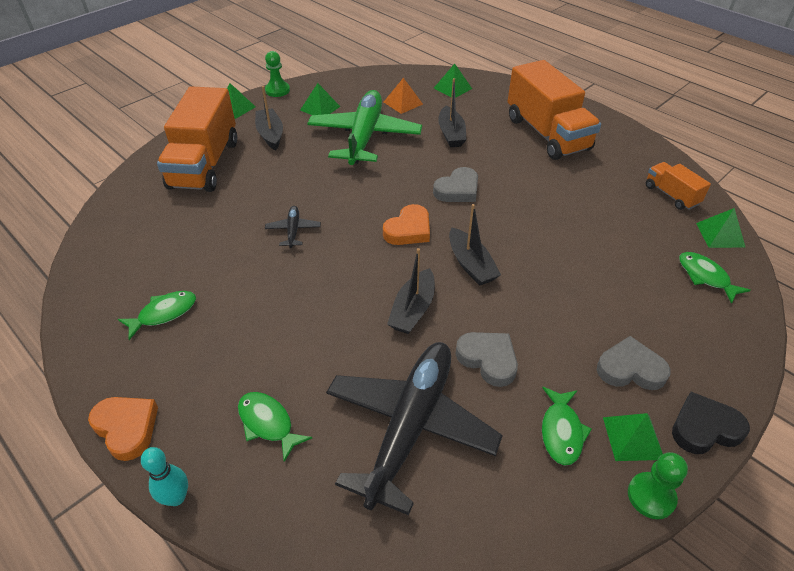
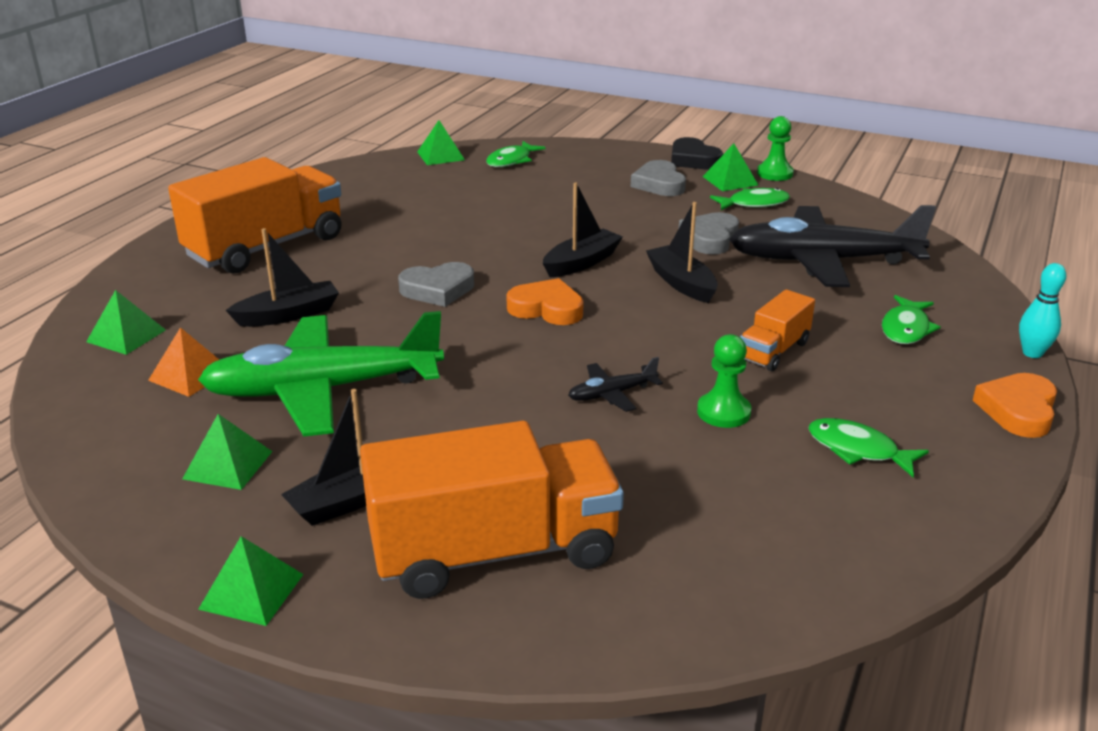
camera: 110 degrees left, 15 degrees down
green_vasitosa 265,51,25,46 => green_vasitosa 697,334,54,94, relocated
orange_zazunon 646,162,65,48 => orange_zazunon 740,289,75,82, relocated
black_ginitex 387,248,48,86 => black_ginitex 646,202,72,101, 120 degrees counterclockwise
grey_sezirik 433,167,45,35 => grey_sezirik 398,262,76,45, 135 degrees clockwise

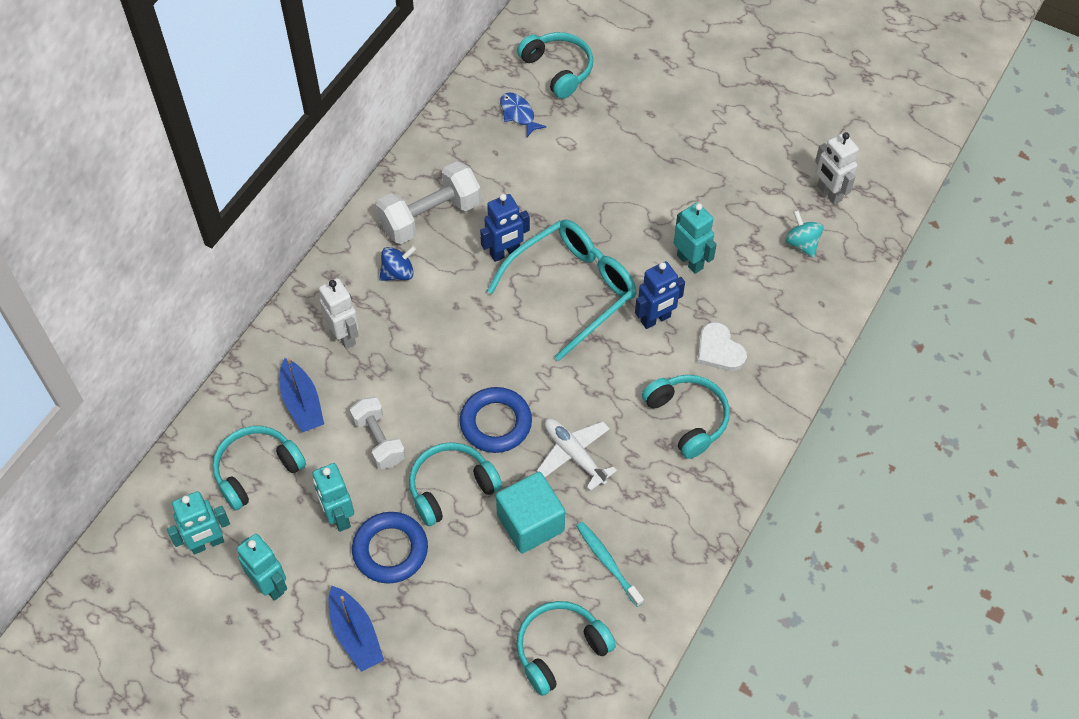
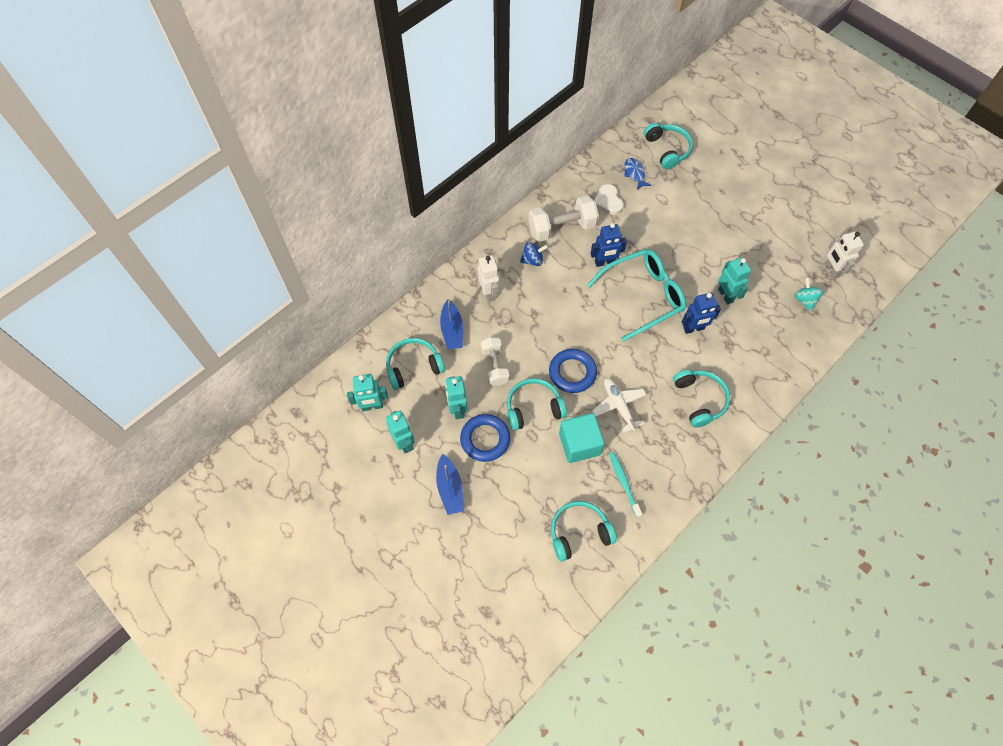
camera: 15 degrees right, 5 degrees up
white_sezirik 697,322,50,49 => white_sezirik 594,184,30,31, relocated

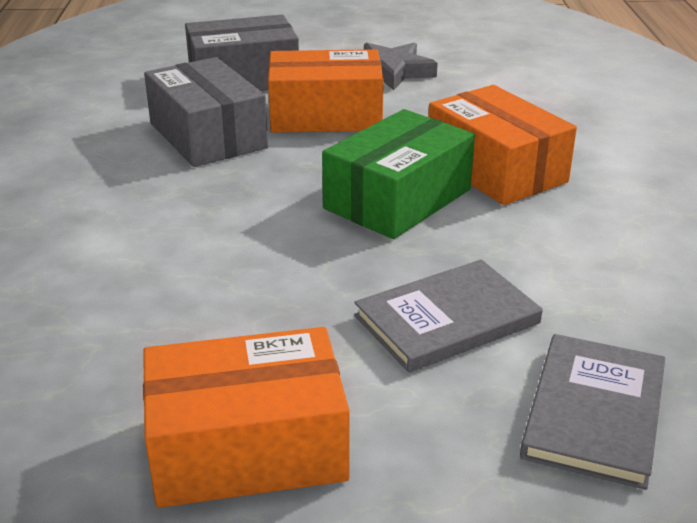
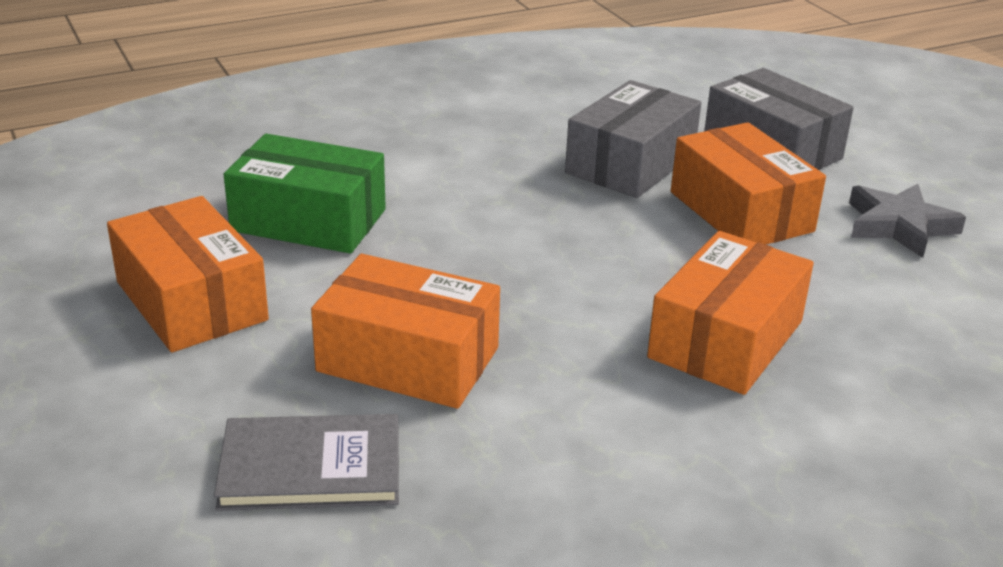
camera: 65 degrees right, 0 degrees up
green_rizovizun 322,109,153,130 => green_rizovizun 224,134,162,119, relocated
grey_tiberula 354,260,189,113 => orange_rizovizun 311,254,189,155

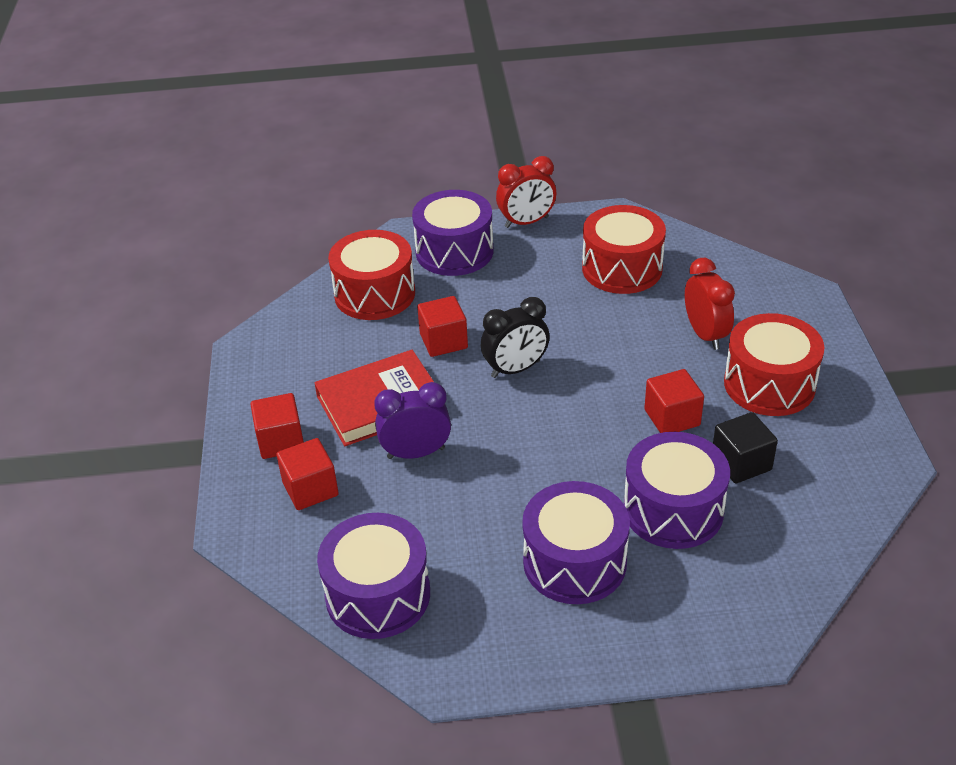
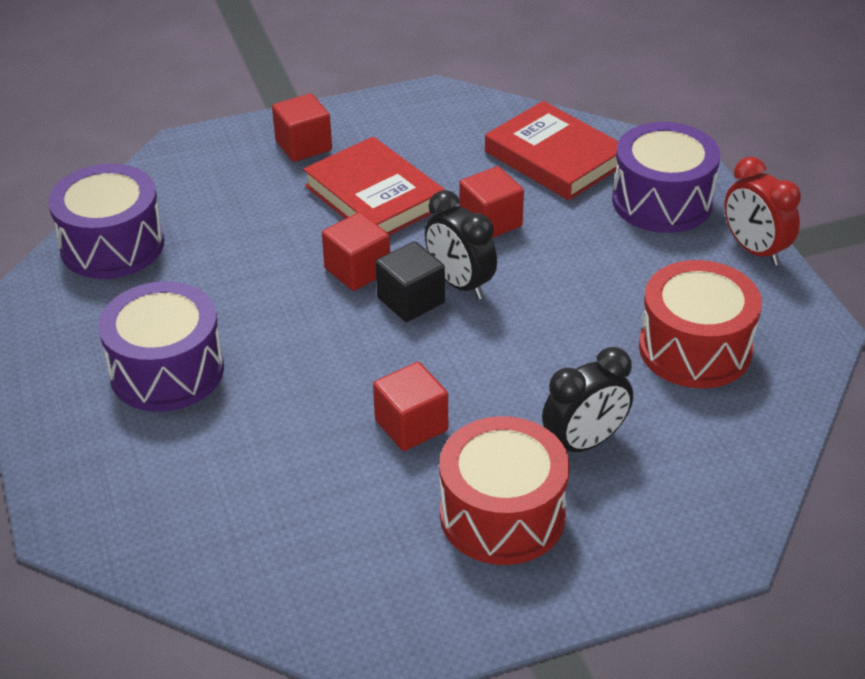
camera: 75 degrees right, 0 degrees up
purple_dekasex 374,382,77,77 => nothing
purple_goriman 624,432,106,117 => nothing
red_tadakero 276,438,63,72 => red_tadakero 322,212,68,79, relocated
black_tadakero 713,412,65,71 => black_tadakero 375,241,70,81, relocated
red_goriman 328,230,87,90 => red_tiberula 485,101,134,99
red_dekasex 685,258,50,92 => black_dekasex 542,347,91,105

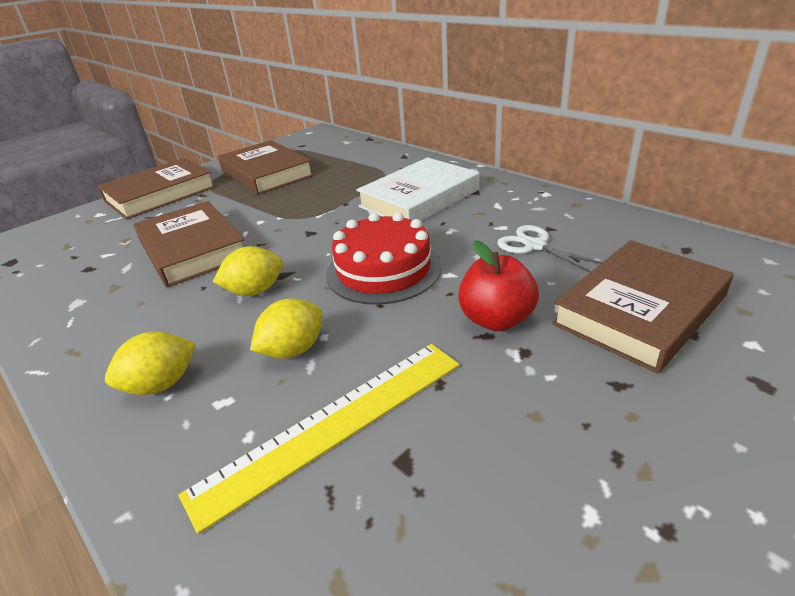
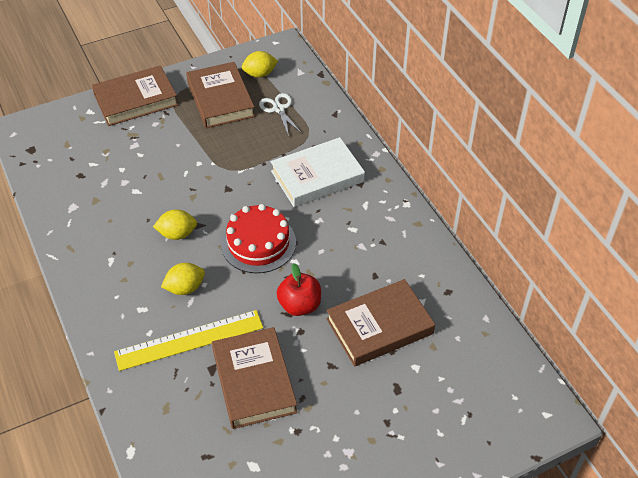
camera: 15 degrees right, 15 degrees up
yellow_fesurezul 105,332,91,63 => yellow_fesurezul 242,51,36,26, relocated
brown_tiberula 134,201,110,86 => brown_tiberula 212,327,85,102, relocated
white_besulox 497,225,106,47 => white_besulox 259,93,42,43, relocated

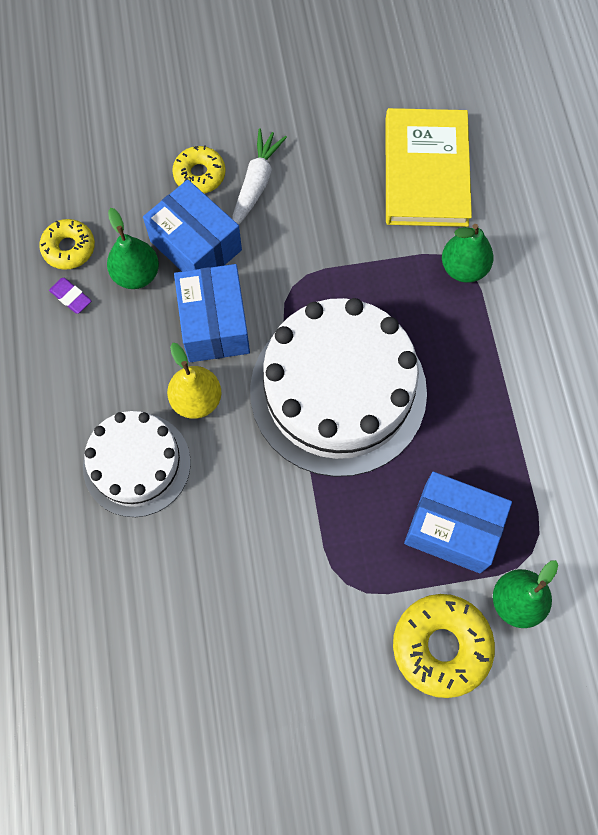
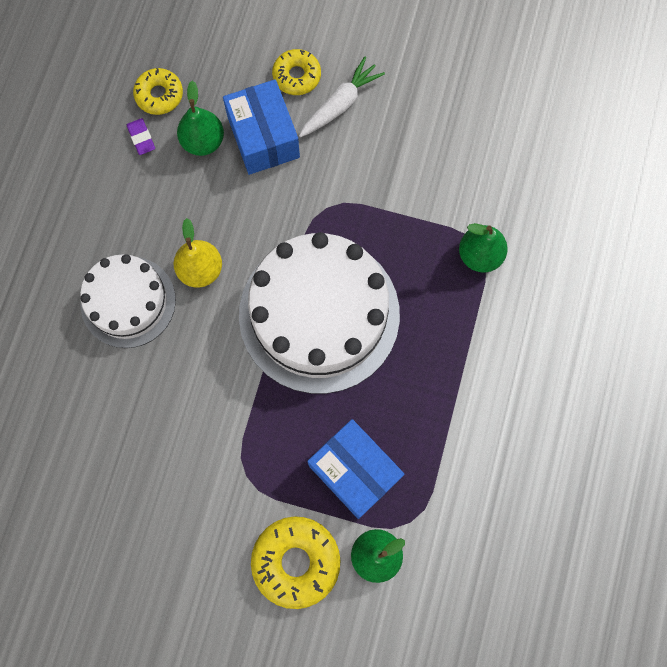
camera: 25 degrees right, 5 degrees up
blue_rizovizun 174,264,76,98 => nothing
yellow_tiberula 386,108,86,119 => nothing

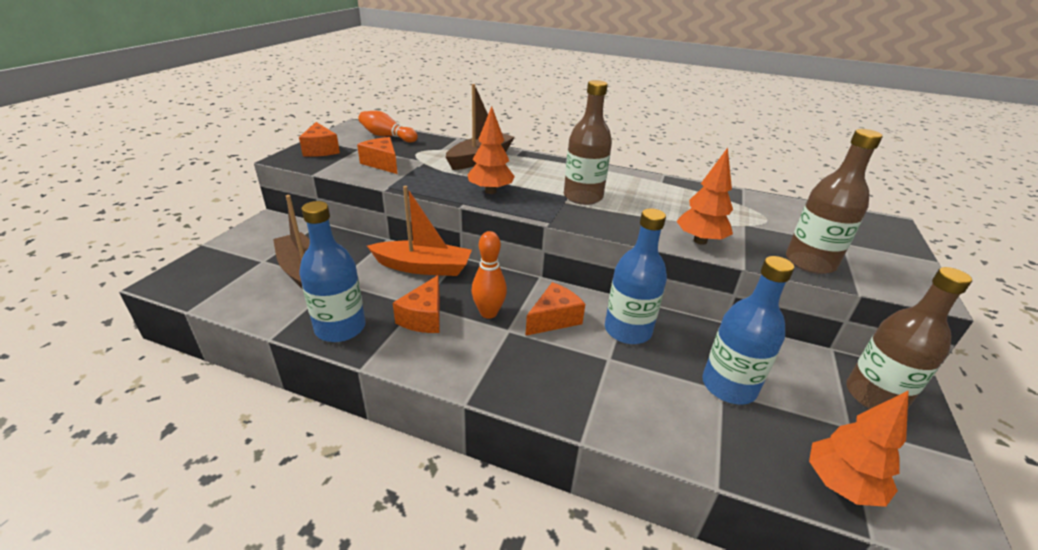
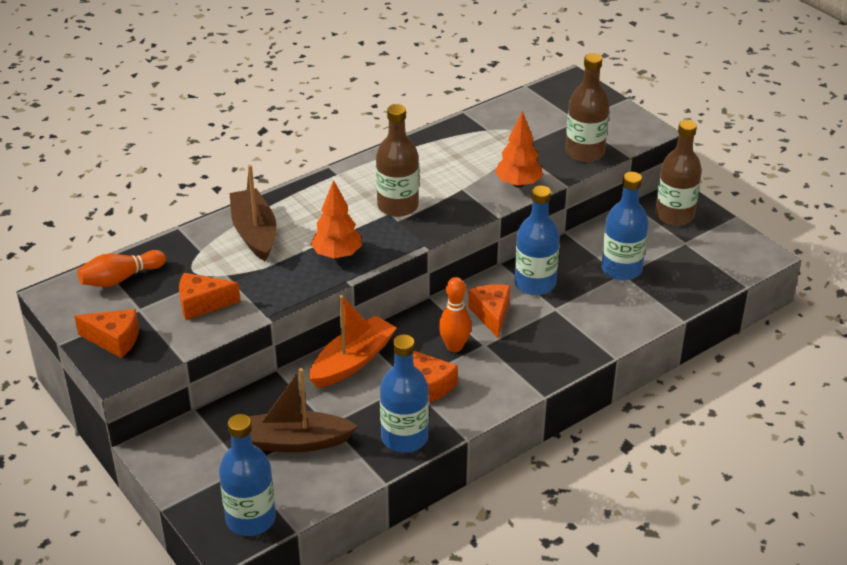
camera: 55 degrees left, 5 degrees up
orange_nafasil 809,390,100,117 => nothing
nothing => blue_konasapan 219,414,57,122

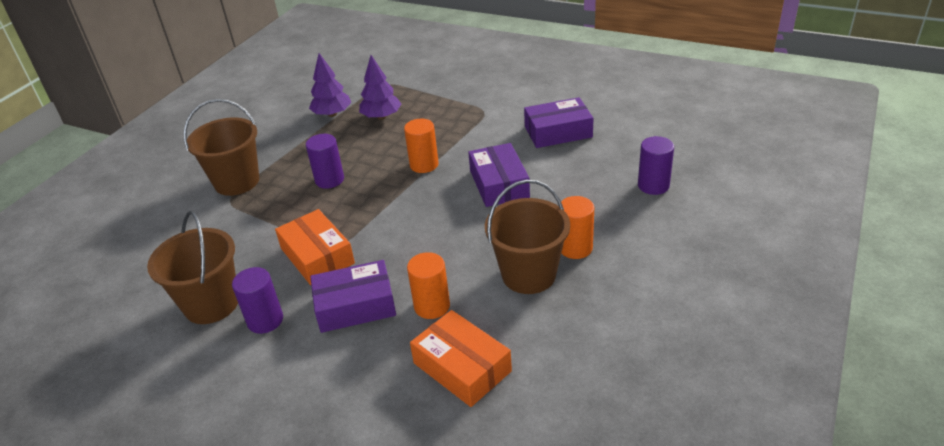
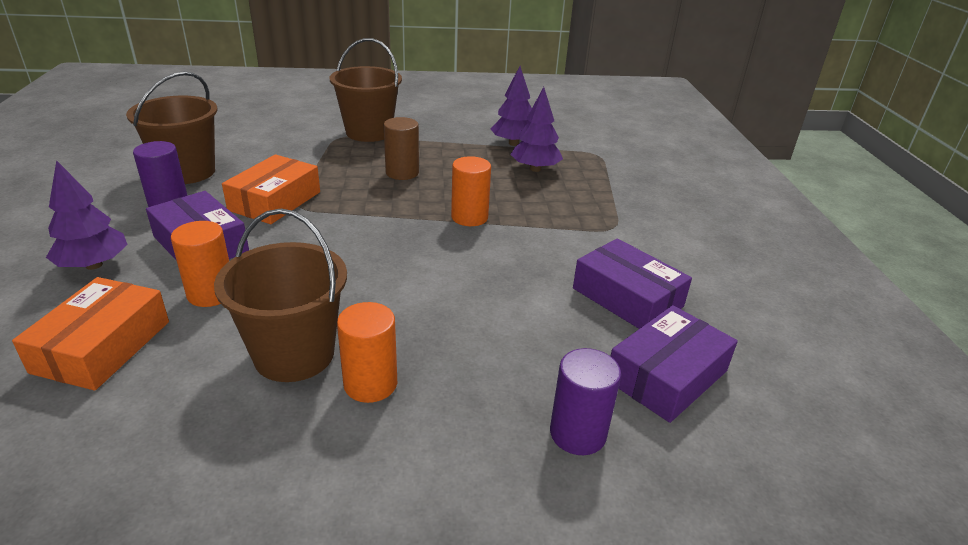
camera: 55 degrees right, 5 degrees down
nothing => purple_nafasil 46,160,82,110
purple_rizovizun 468,143,62,64 => purple_rizovizun 611,305,127,118, relocated
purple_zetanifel 306,134,38,55 => brown_zetanifel 384,117,35,63

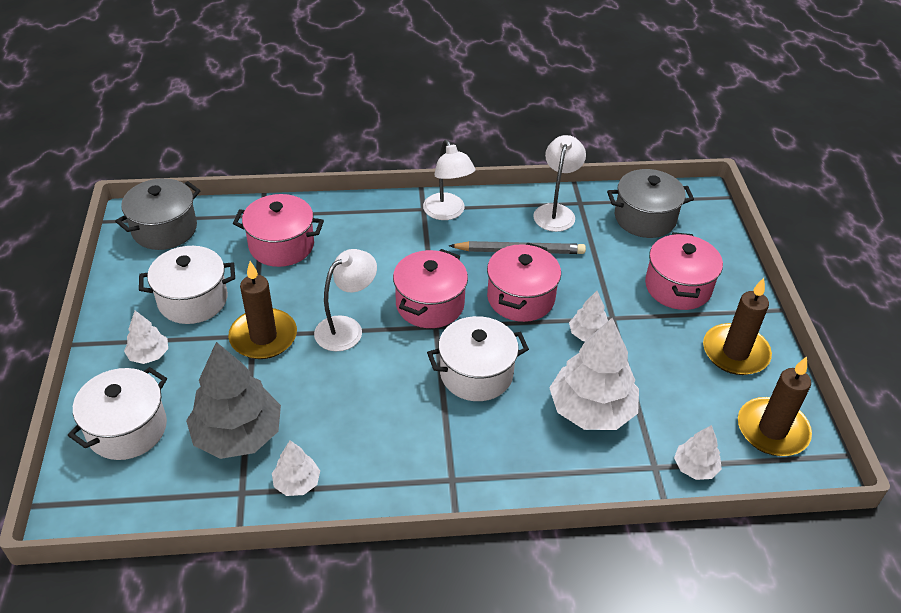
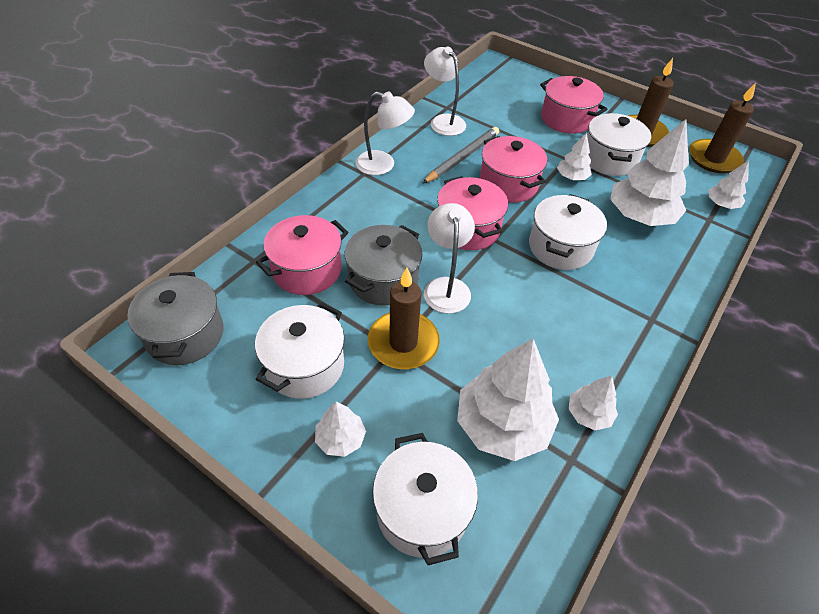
camera: 50 degrees left, 5 degrees up
nothing => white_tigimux 587,113,64,63
grey_tigimux 607,169,87,69 => grey_tigimux 345,225,77,81, relocated
grey_nafasil 186,342,95,117 => white_nafasil 457,339,102,122

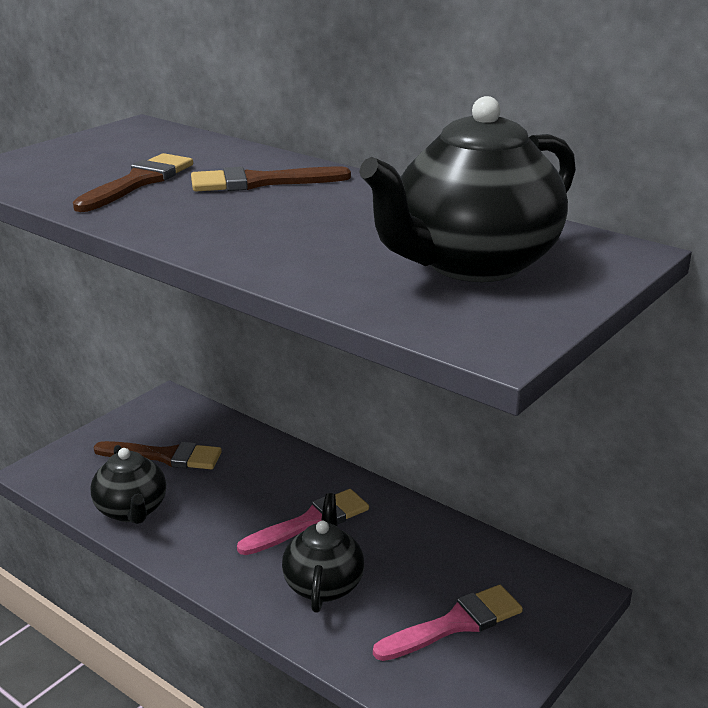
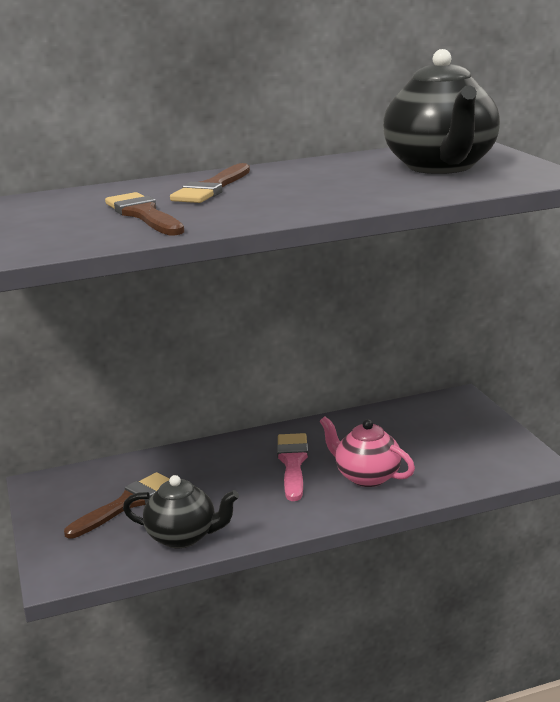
camera: 55 degrees left, 5 degrees down
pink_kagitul 373,585,150,76 => nothing
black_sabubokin 282,493,82,120 => pink_sabubokin 319,416,96,71

